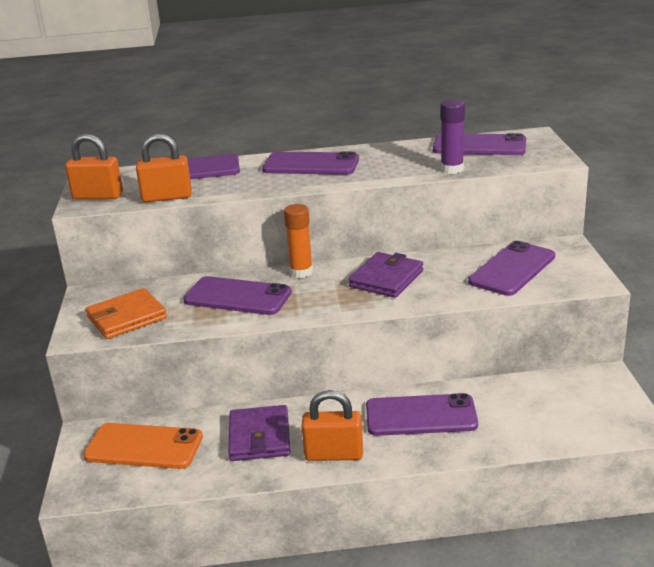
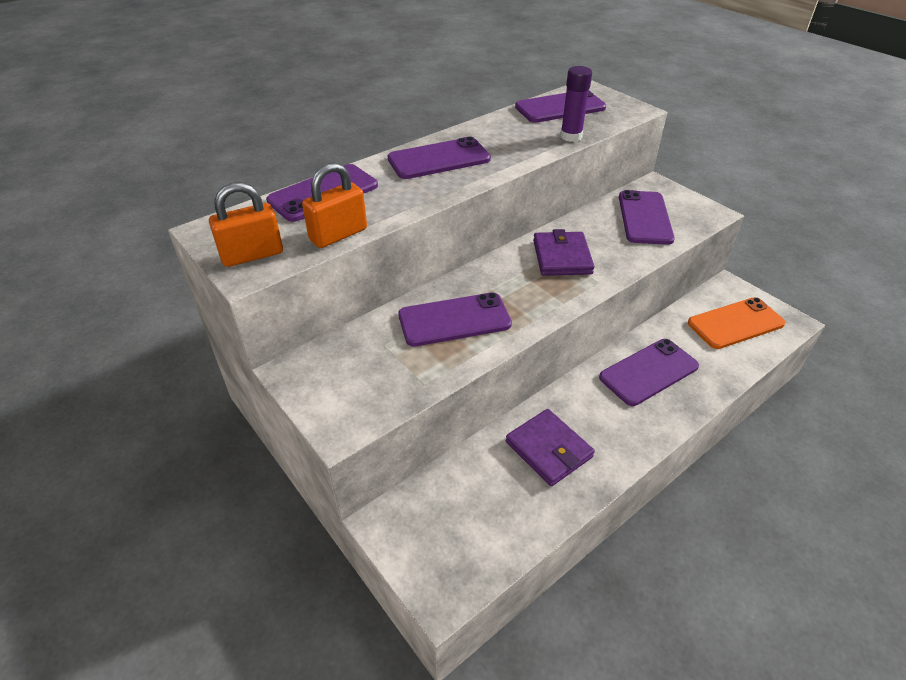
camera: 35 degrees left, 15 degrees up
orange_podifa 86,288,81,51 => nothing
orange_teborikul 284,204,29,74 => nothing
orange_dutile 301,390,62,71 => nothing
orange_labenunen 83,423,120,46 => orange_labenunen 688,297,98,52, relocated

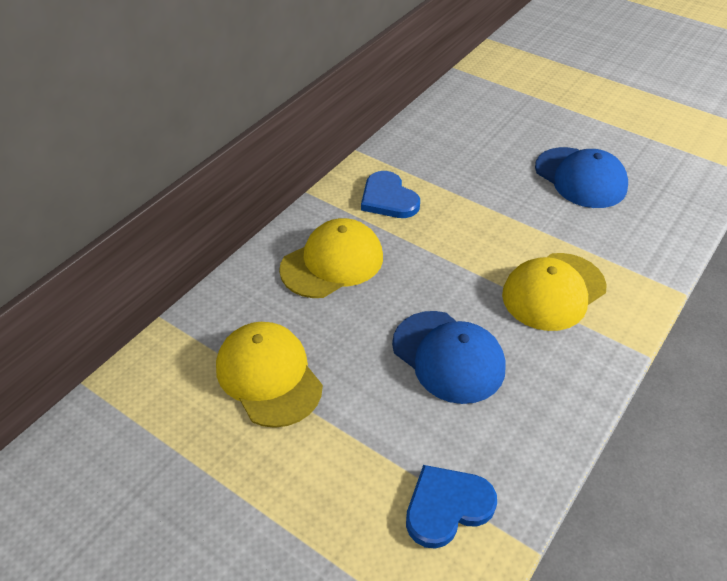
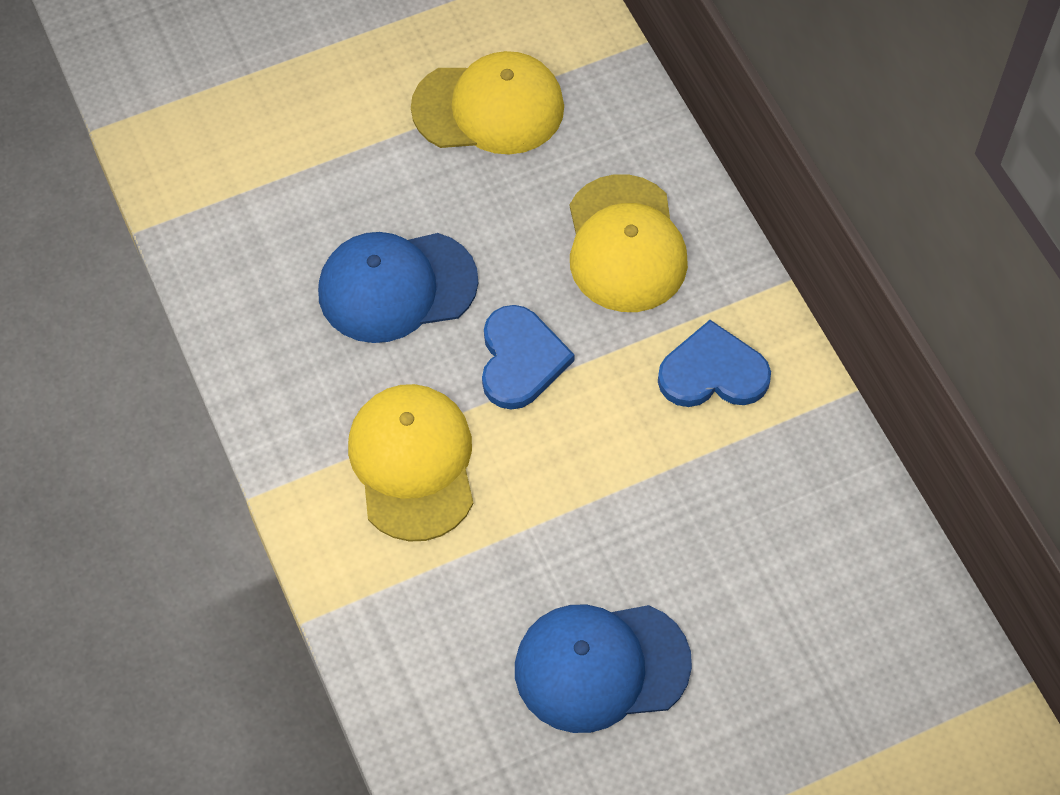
camera: 120 degrees right, 15 degrees up
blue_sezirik 406,465,91,84 => blue_sezirik 482,305,93,105, relocated

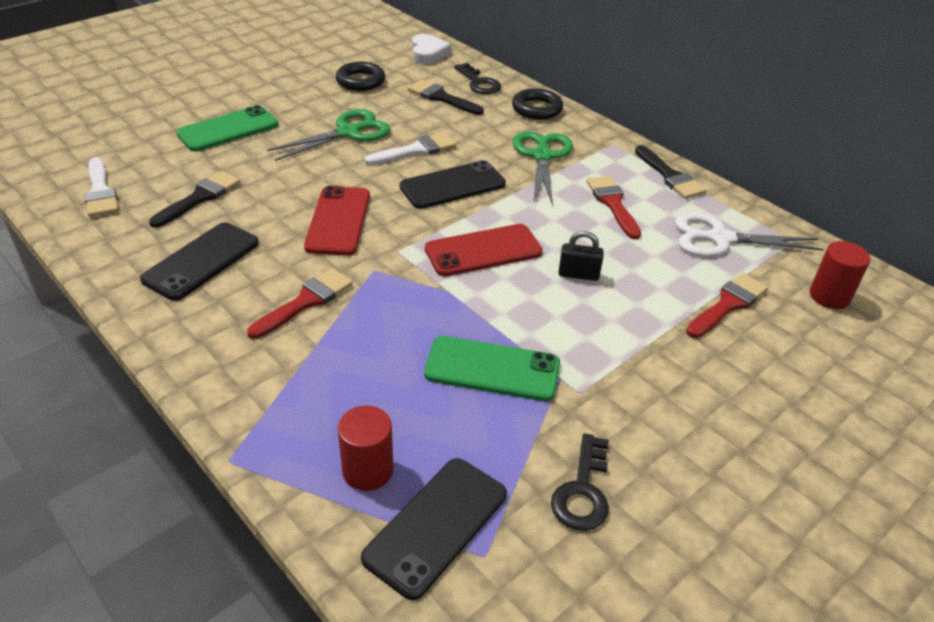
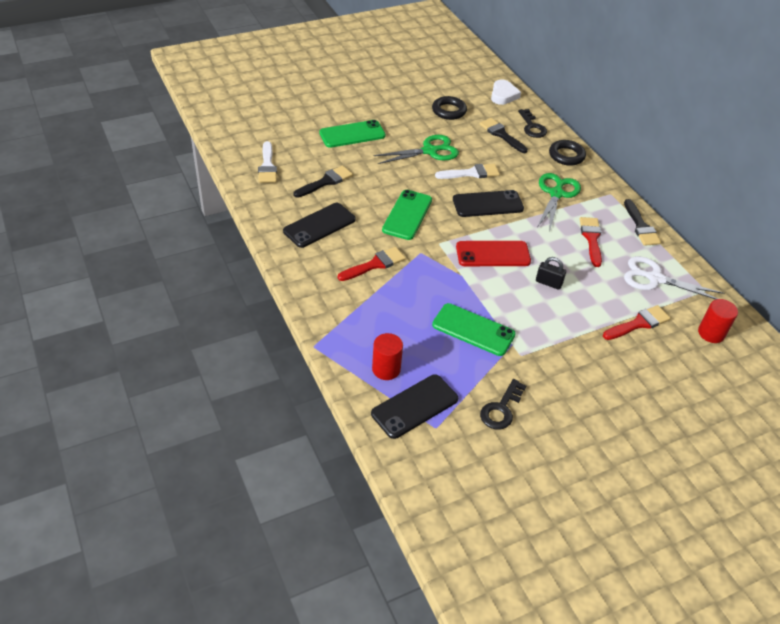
camera: 15 degrees right, 5 degrees up
red_labenunen 304,186,66,70 => green_labenunen 382,190,50,50

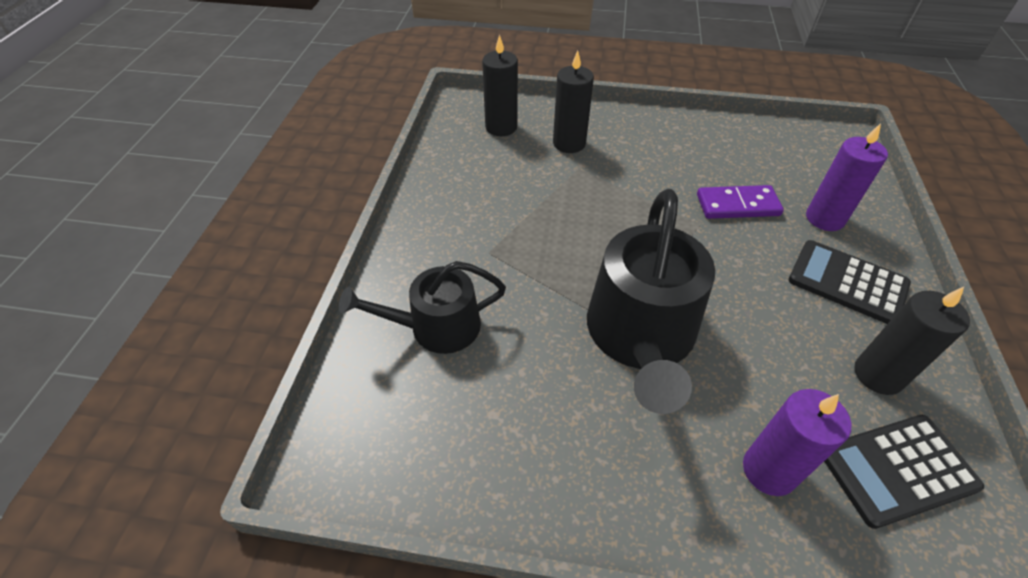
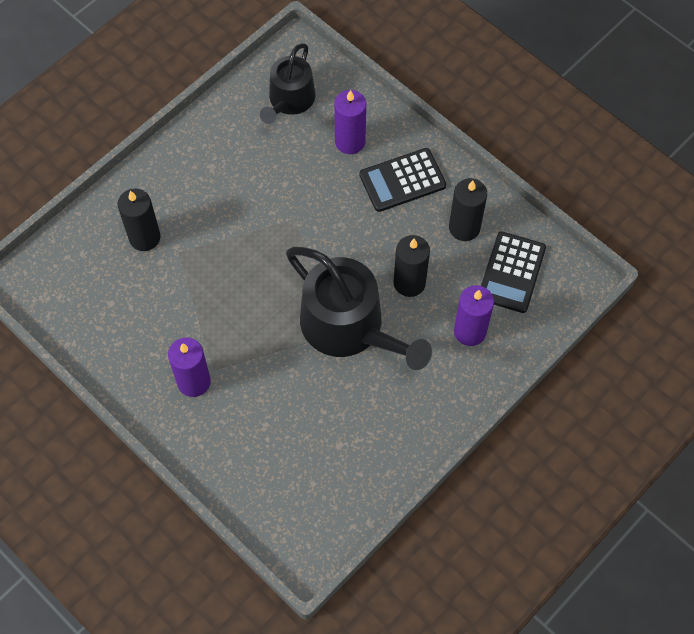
camera: 55 degrees left, 15 degrees up
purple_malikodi 697,185,87,34 => nothing
nothing => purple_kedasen 168,337,43,60
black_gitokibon 339,261,167,93 => black_gitokibon 260,43,56,81, relocated
black_kedasen 482,34,36,102 => black_kedasen 394,235,36,62, relocated

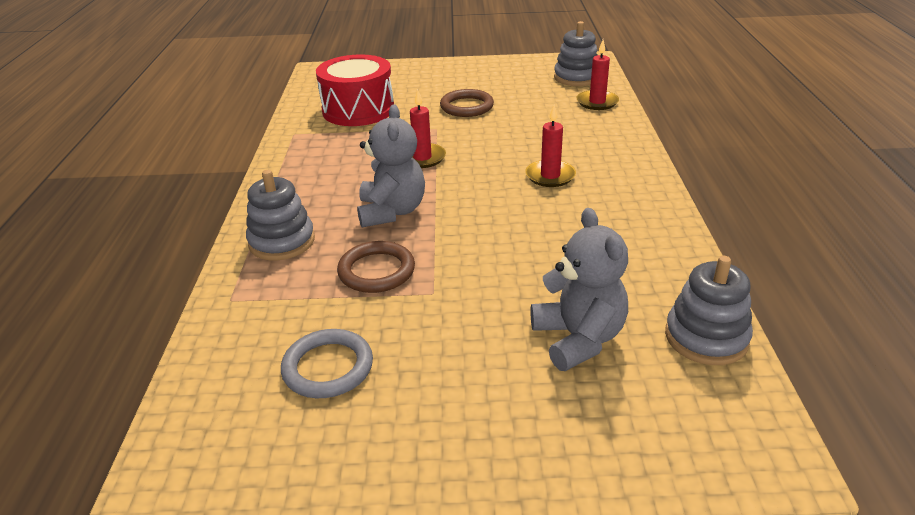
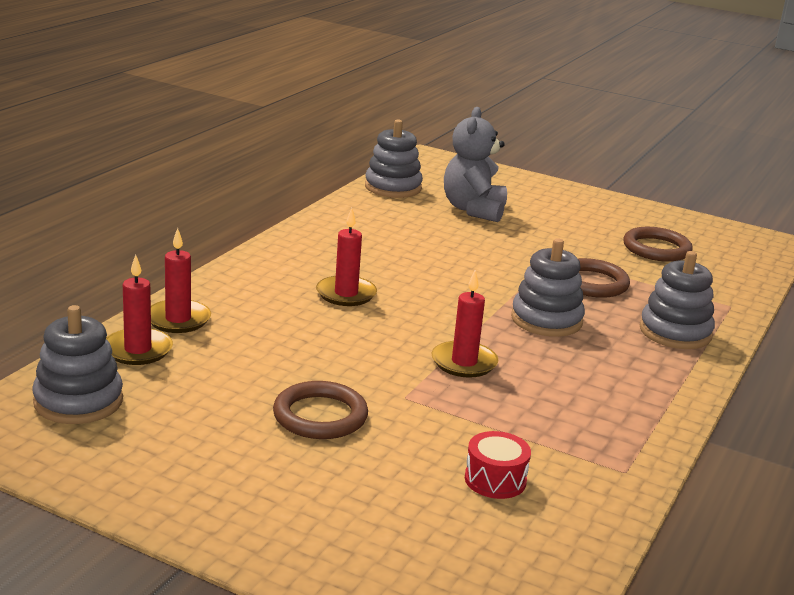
camera: 155 degrees left, 10 degrees down
nothing => red_kedasen 151,228,60,105
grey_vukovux 357,104,68,123 => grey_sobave 511,238,74,99
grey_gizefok 281,329,92,69 => brown_gizefok 623,227,70,35
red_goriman 316,54,78,72 => red_goriman 465,431,66,68, x0.46

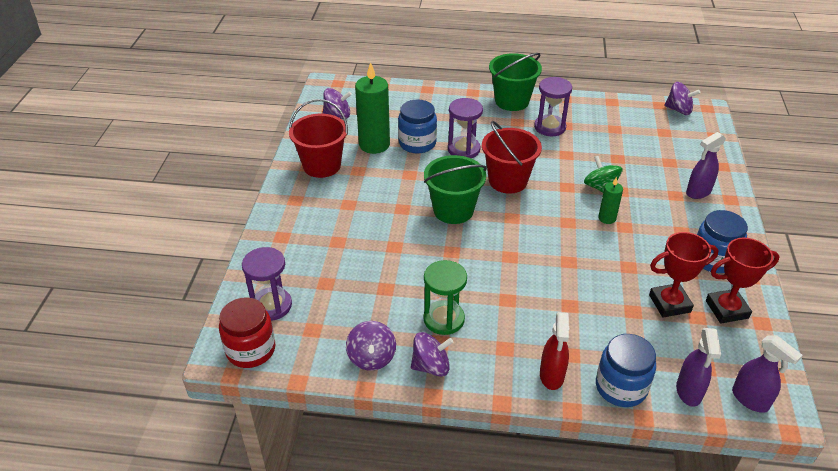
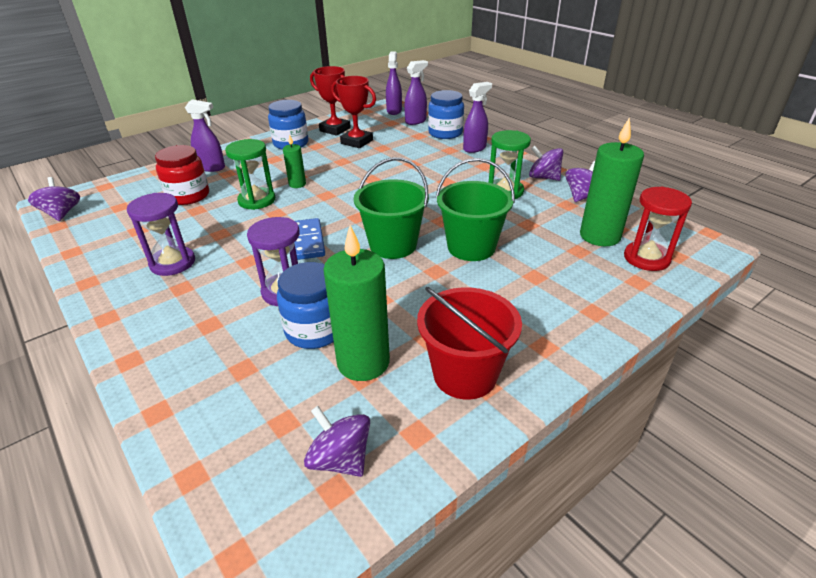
camera: 135 degrees left, 5 degrees down
nothing => green_kedasen 580,117,64,129
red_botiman 219,297,56,71 => red_botiman 155,145,54,60, relocated
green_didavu 489,53,53,58 => green_didavu 436,158,79,103, relocated
red_didavu 482,121,60,73 => blue_malikodi 294,218,31,42
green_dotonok 584,156,39,36 => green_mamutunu 225,139,50,71
purple_mamutunu 242,247,50,74 => red_mamutunu 624,186,68,85
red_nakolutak 540,312,29,78 => purple_nakolutak 463,82,29,71

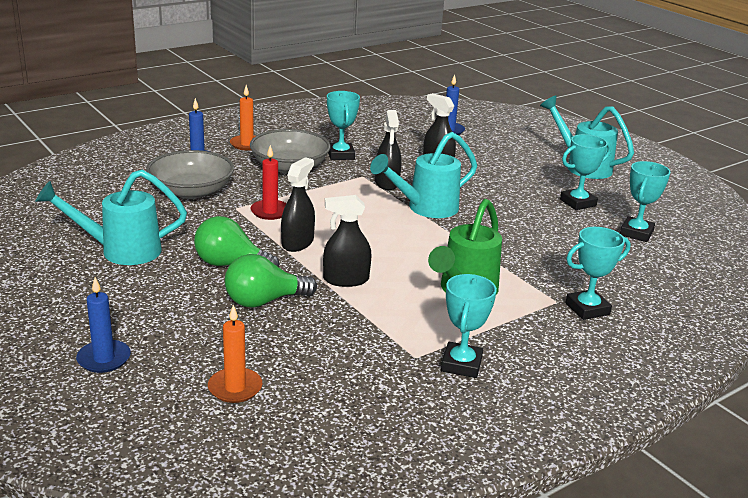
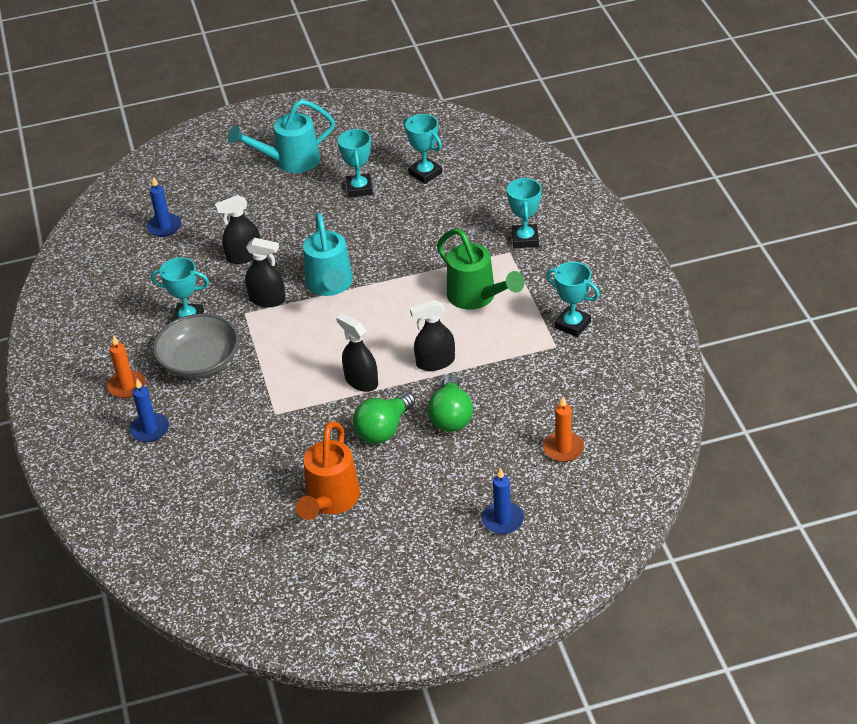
camera: 65 degrees left, 15 degrees up
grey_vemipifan 146,150,88,49 => nothing
red_kedasen 251,145,36,75 => nothing
turquoise_gitokibon 35,170,152,95 => orange_gitokibon 296,422,64,98
black_nakolutak 323,195,49,92 => black_nakolutak 410,300,45,71, 60 degrees clockwise

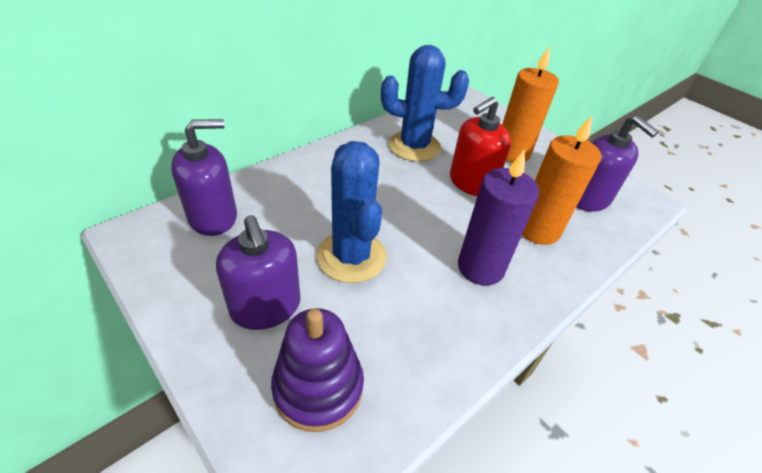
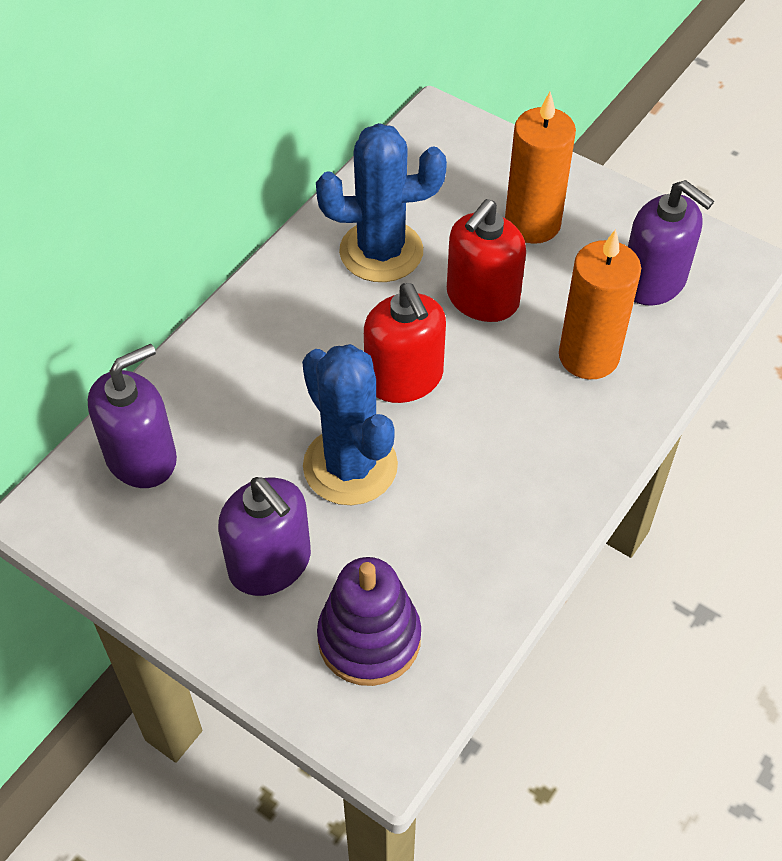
camera: 10 degrees left, 10 degrees up
purple_kedasen 458,149,81,137 => nothing
nothing => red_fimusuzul 364,283,82,120

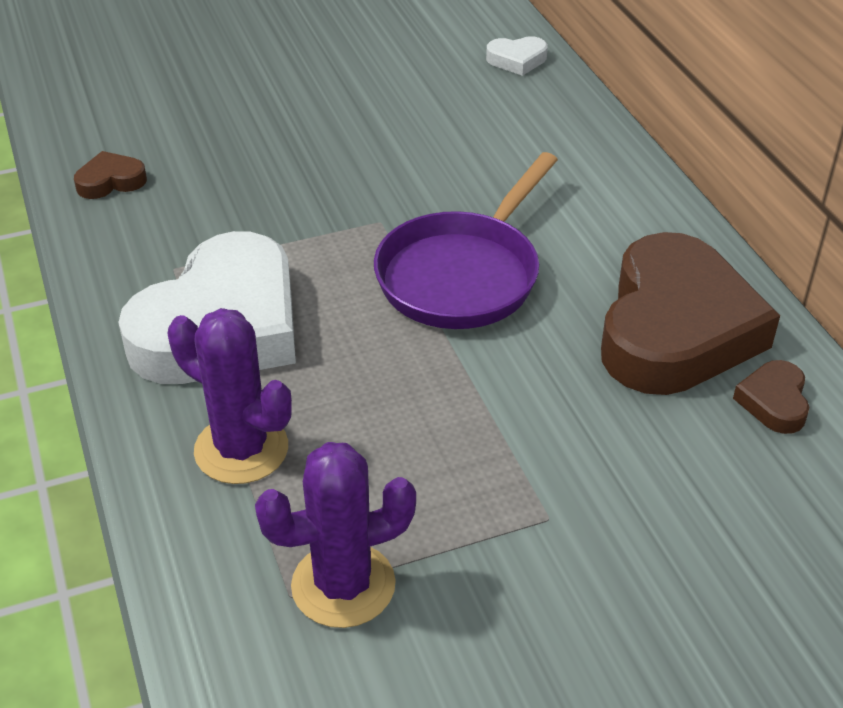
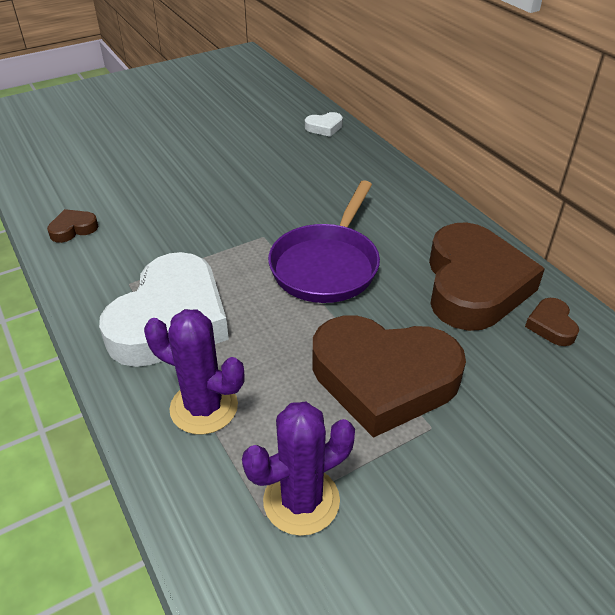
camera: 10 degrees left, 0 degrees up
nothing => brown_sezirik 312,316,154,122

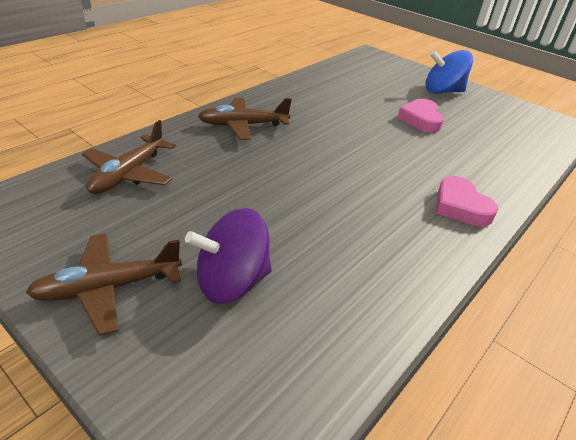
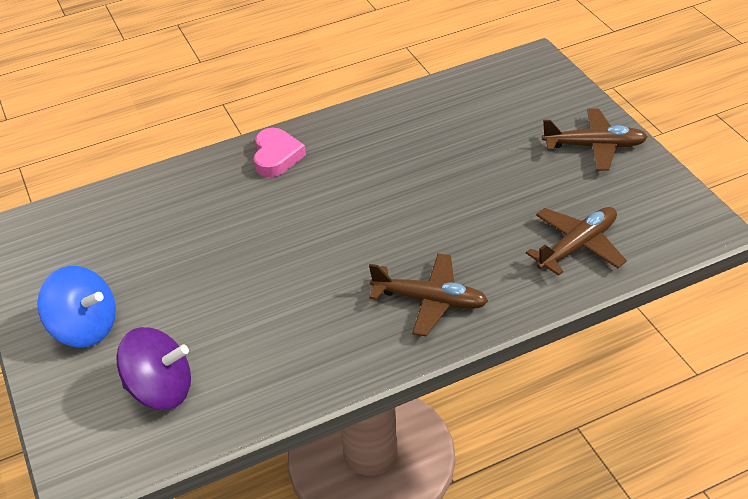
camera: 150 degrees left, 5 degrees up
pink_sezirik 397,99,47,34 => nothing
purple_dotonok 185,208,87,96 => purple_dotonok 116,327,75,83, relocated

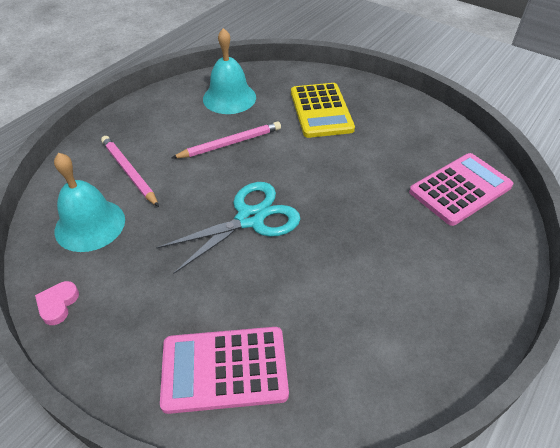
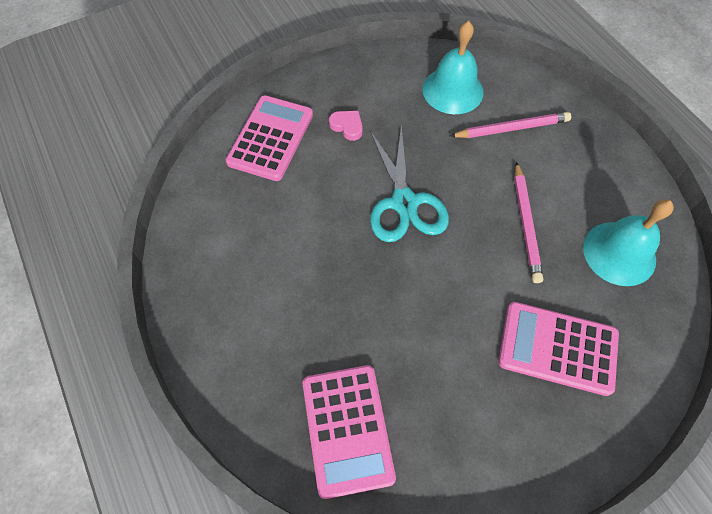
camera: 115 degrees right, 15 degrees up
pink_sezirik 35,281,44,44 => pink_sezirik 329,111,34,30, relocated
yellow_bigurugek 291,83,64,55 => pink_bigurugek 499,302,120,94

